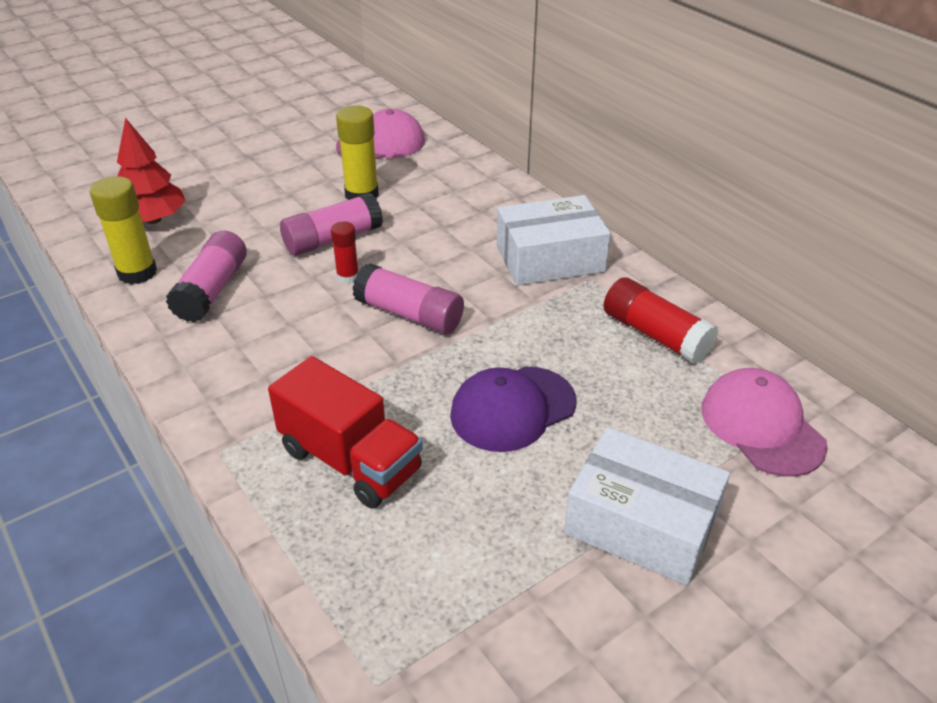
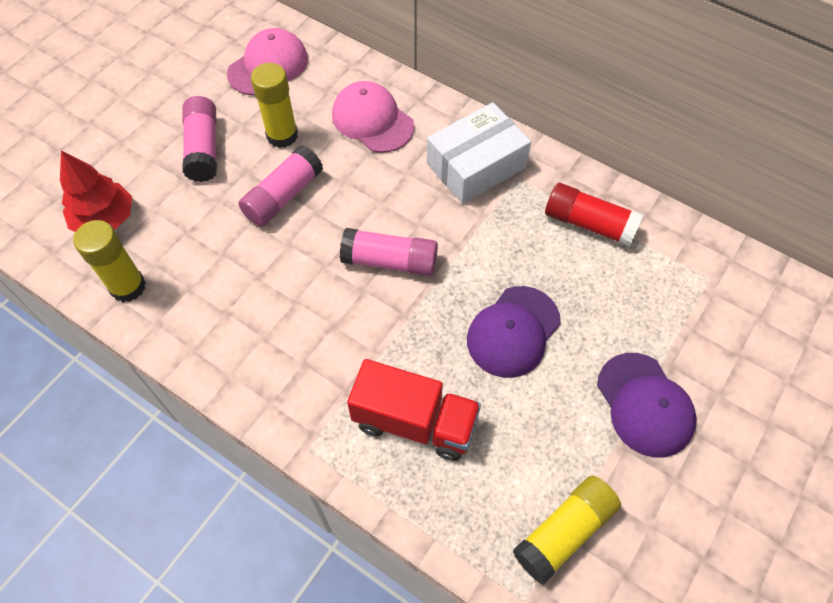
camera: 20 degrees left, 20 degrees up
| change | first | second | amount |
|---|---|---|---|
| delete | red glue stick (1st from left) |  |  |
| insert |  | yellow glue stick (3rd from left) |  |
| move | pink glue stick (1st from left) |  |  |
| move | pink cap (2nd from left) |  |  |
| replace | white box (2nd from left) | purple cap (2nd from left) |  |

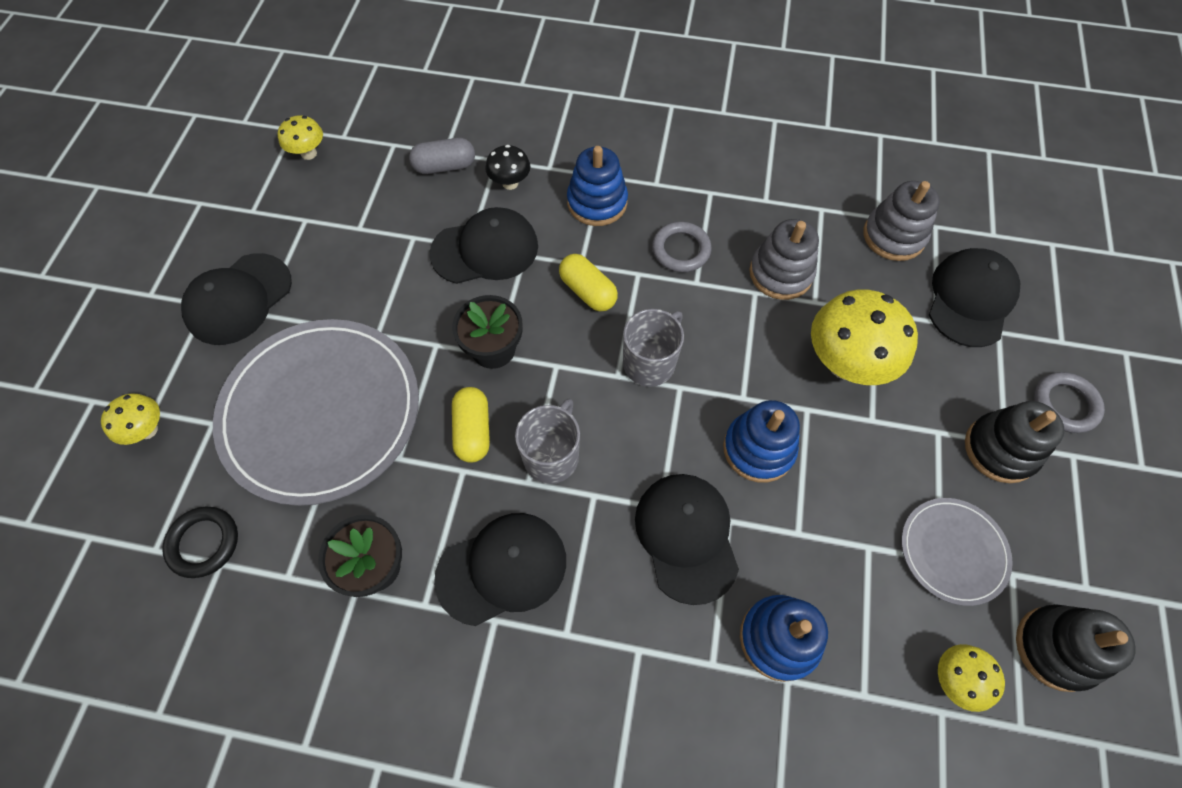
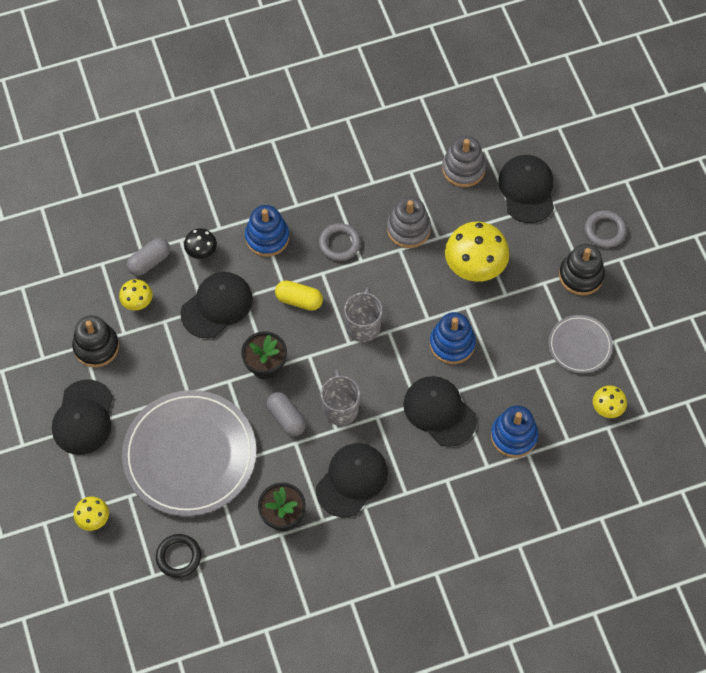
camera: 30 degrees left, 0 degrees up
| change | first | second | amount |
|---|---|---|---|
| move | yellow mushroom (2nd from left) |  |  |
| move | black stacking toy (2nd from left in the first image) | black stacking toy (1st from left) |  |
| recolor | yellow capsule (1st from left) | grey capsule (2nd from left) |  |

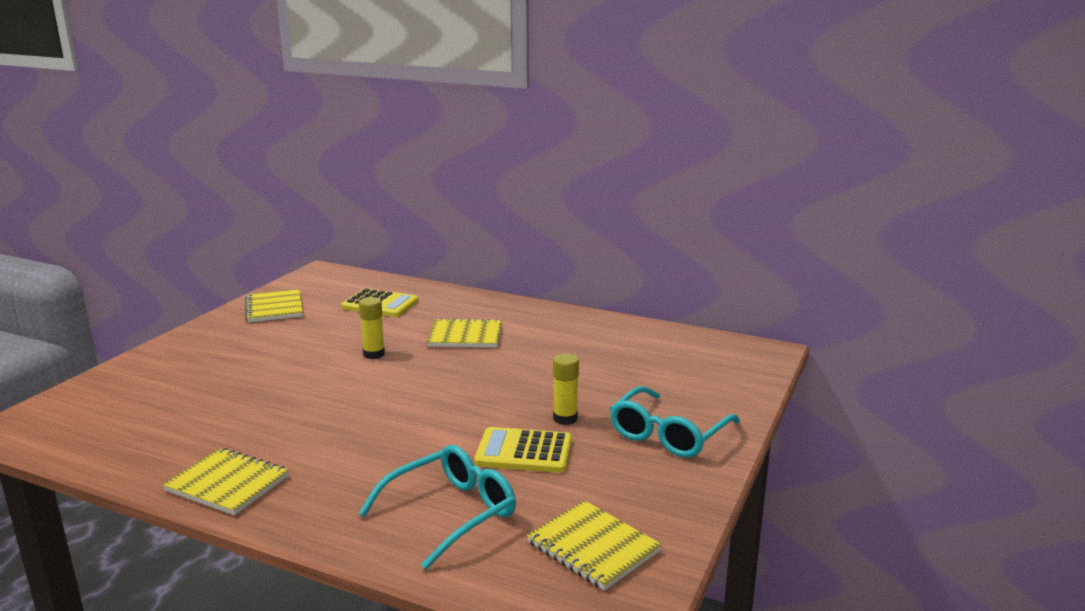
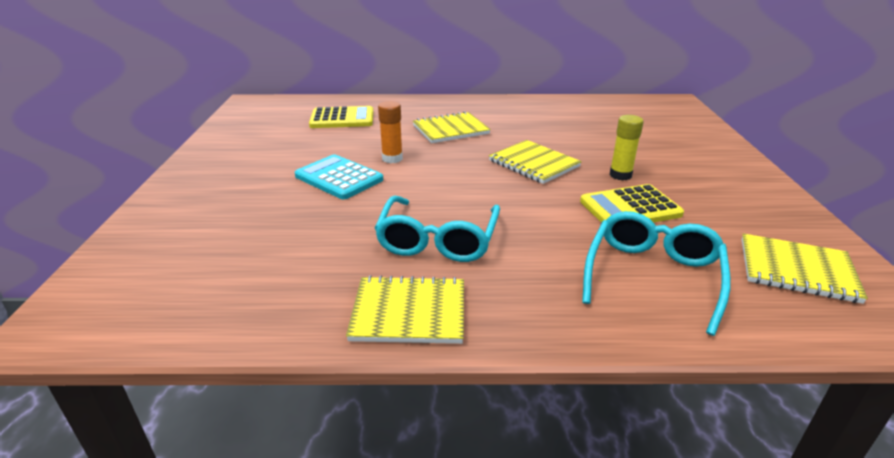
camera: 25 degrees left, 10 degrees up
| change | first | second | amount |
|---|---|---|---|
| insert |  | turquoise calculator |  |
| move | yellow notebook (2nd from left in the first image) | yellow notebook (3rd from left) |  |
| move | turquoise glasses (2nd from left in the first image) | turquoise glasses (1st from left) |  |
| recolor | yellow glue stick (1st from left) | orange glue stick |  |

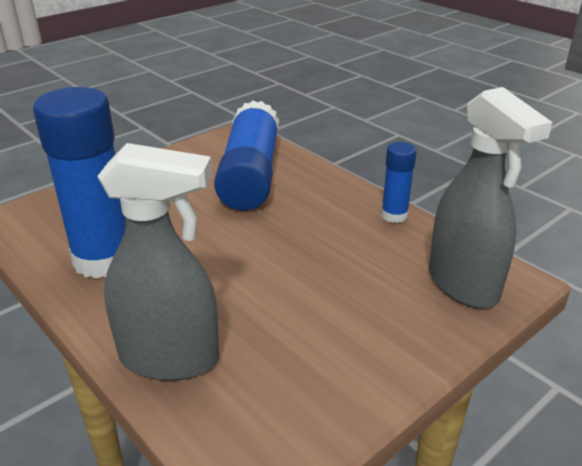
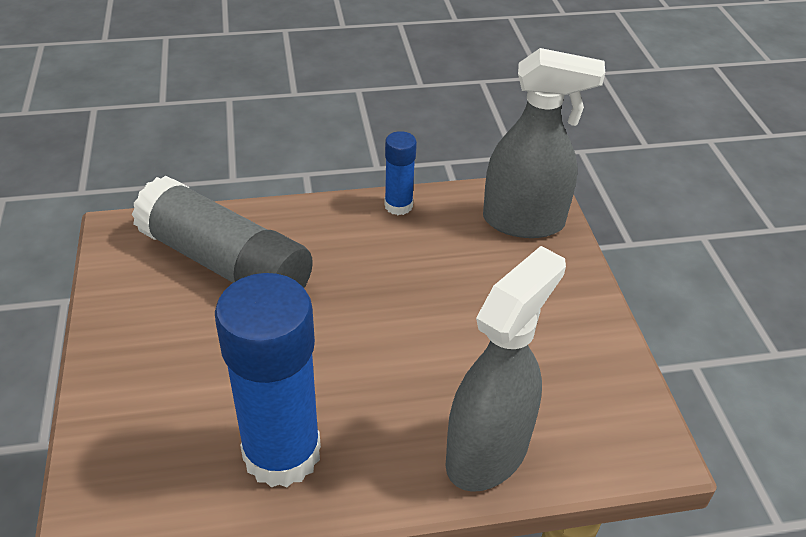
camera: 60 degrees left, 10 degrees up
| change | first | second | amount |
|---|---|---|---|
| recolor | blue glue stick (2nd from left) | grey glue stick |  |

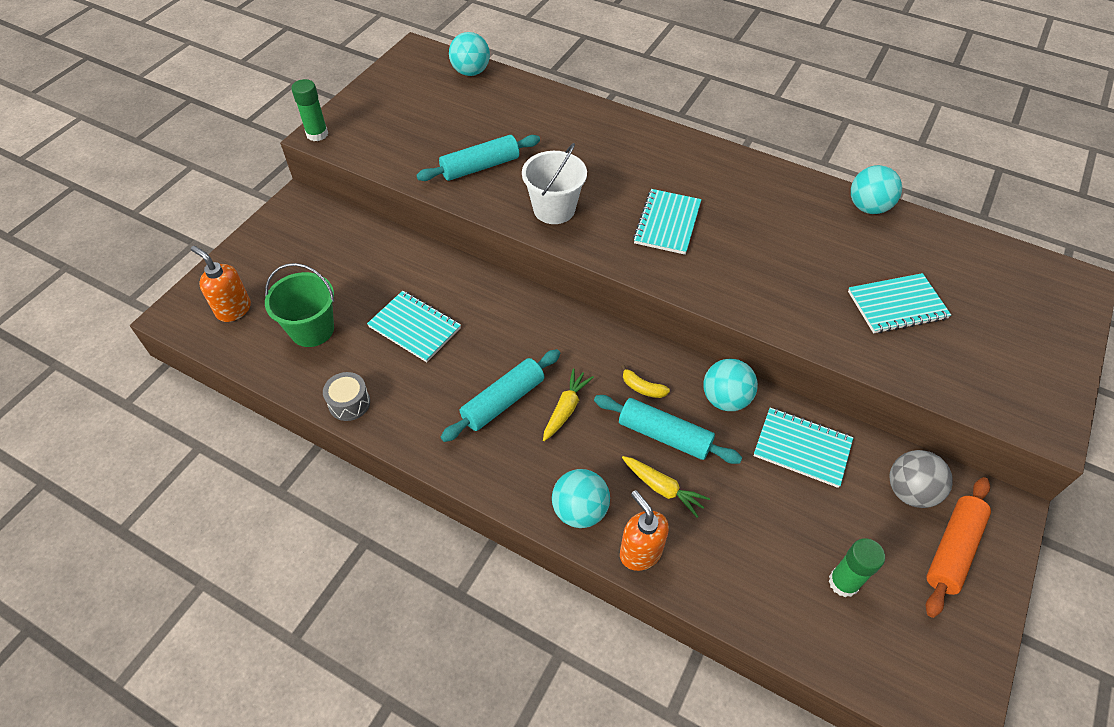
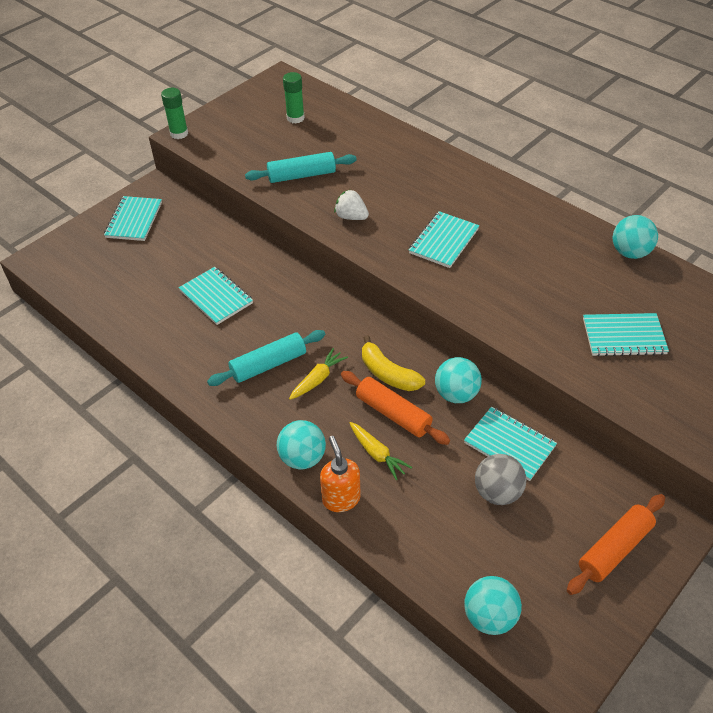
camera: 15 degrees right, 5 degrees down
| change | first | second | amount |
|---|---|---|---|
| delete | orange soap dispenser (1st from left) |  |  |
| delete | green bucket |  |  |
| delete | grey drum |  |  |
| insert |  | turquoise notebook (1st from left) |  |
| move | turquoise ball (1st from left in the first image) | turquoise ball (3rd from left) |  |
| move | green glue stick (2nd from left) |  |  |
| move | grey ball |  |  |
| replace | white bucket | white strawberry |  |
| recolor | turquoise rolling pin (3rd from left) | orange rolling pin (1st from left) |  |
| resize | yellow banana |  | x1.77 |

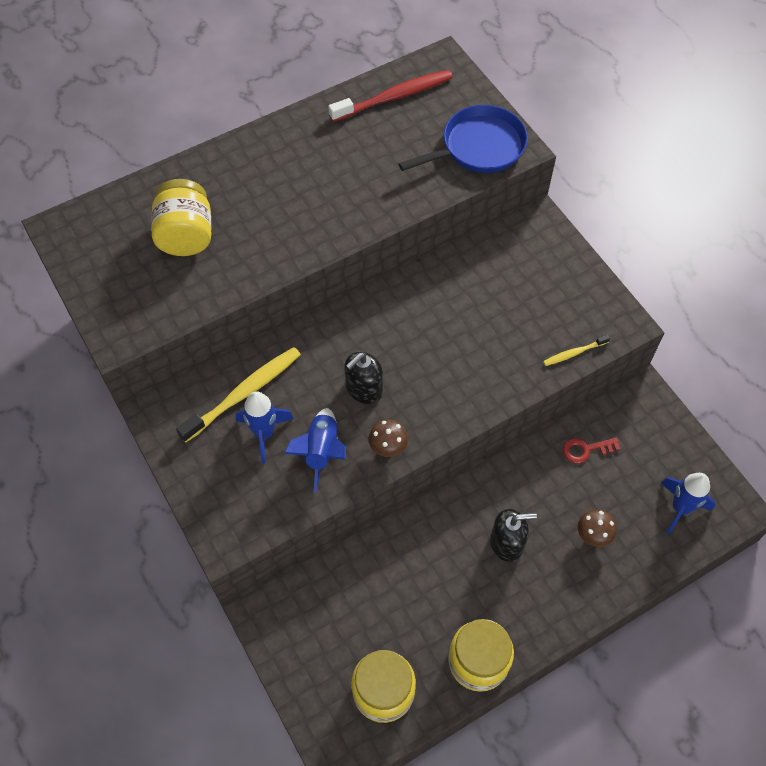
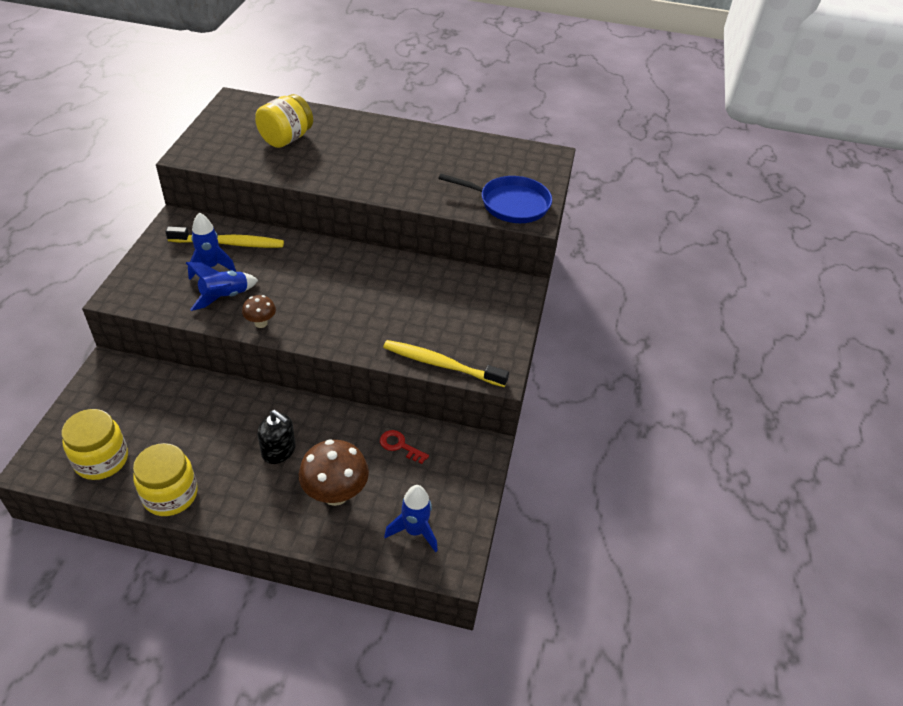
camera: 40 degrees right, 15 degrees down
| change | first | second | amount |
|---|---|---|---|
| delete | red toothbrush |  |  |
| delete | black soap dispenser (1st from left) |  |  |
| resize | yellow toothbrush (2nd from left) |  | x2.01 |
| resize | brown mushroom (2nd from left) |  | x1.89 |

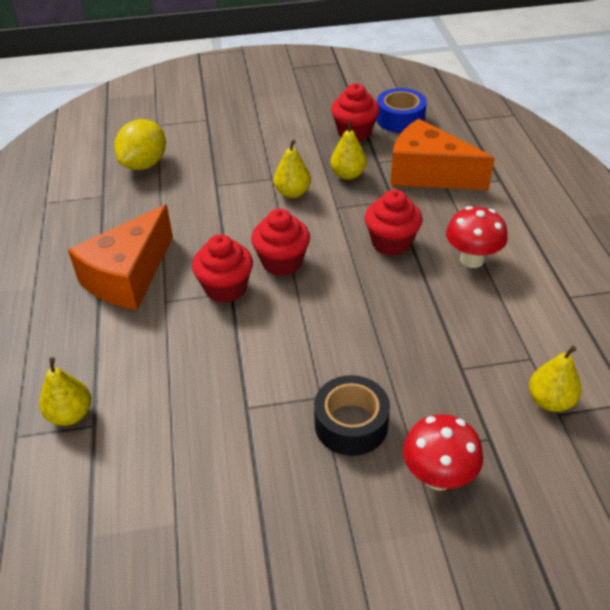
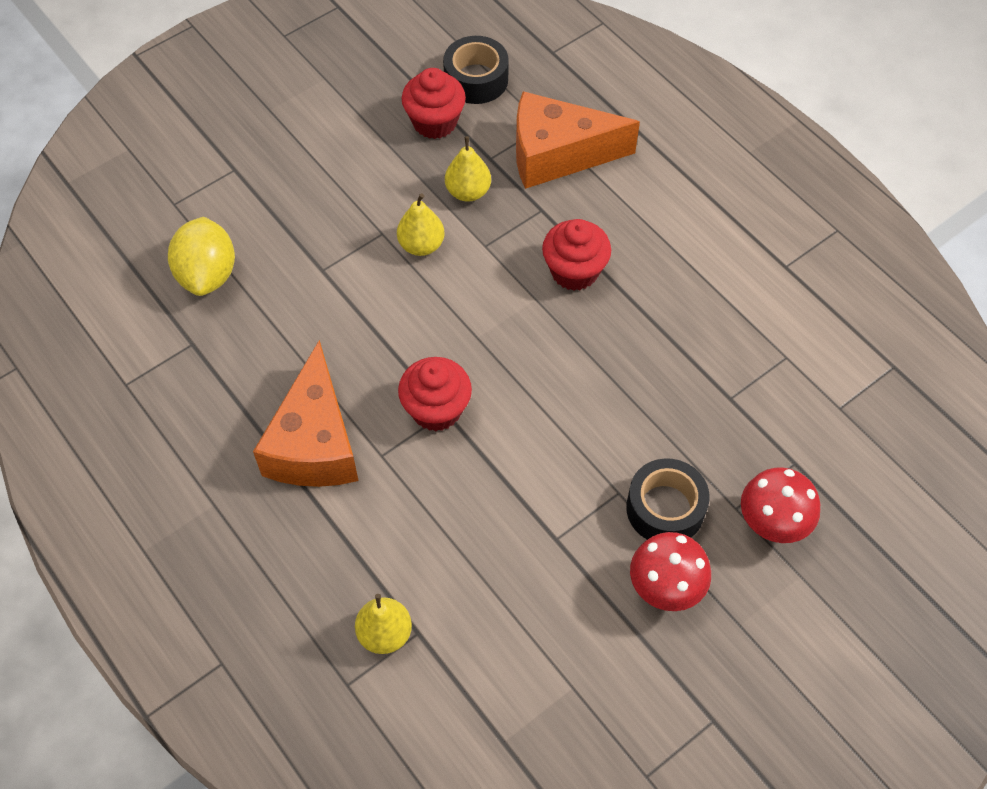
camera: 30 degrees left, 15 degrees up
| change | first | second | amount |
|---|---|---|---|
| delete | red cupcake (2nd from left) |  |  |
| delete | yellow pear (4th from left) |  |  |
| move | red mushroom (2nd from left in the first image) | red mushroom (1st from left) |  |
| recolor | blue tape | black tape (1st from left) |  |

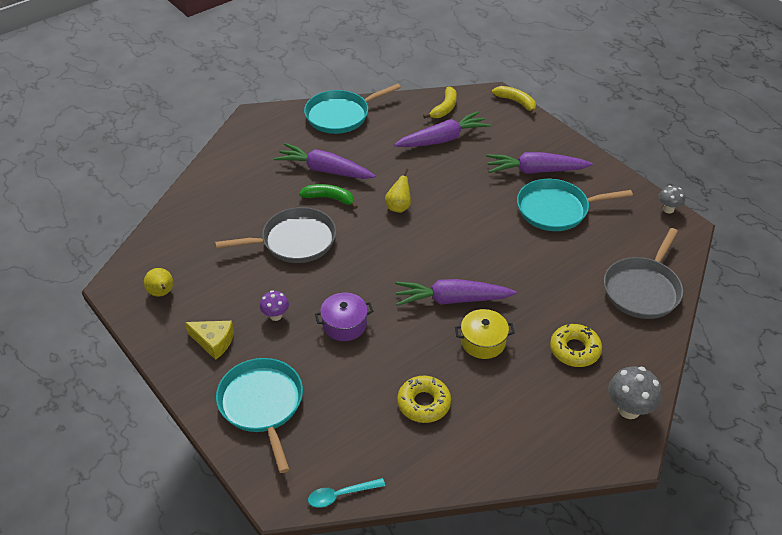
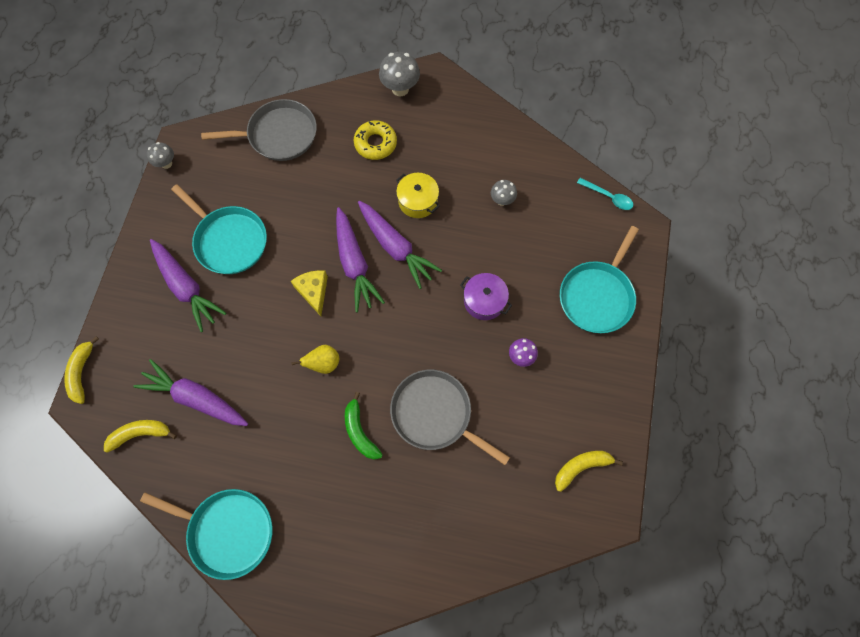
camera: 130 degrees left, 25 degrees up
| change | first | second | amount |
|---|---|---|---|
| move | yellow cheese |  |  |
| move | purple carrot (1st from left in the first image) | purple carrot (3rd from left) |  |
| replace | yellow pear (1st from left) | yellow banana (3rd from left) |  |
| replace | yellow donut (1st from left) | grey mushroom (3rd from left) |  |

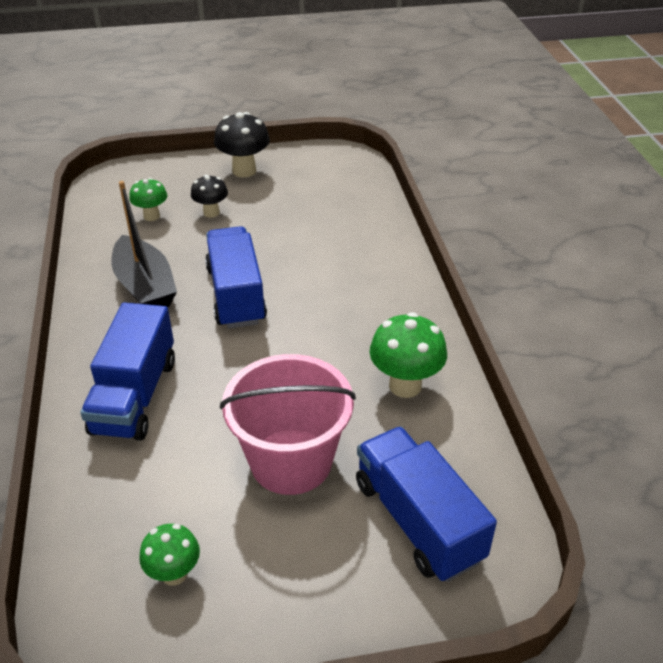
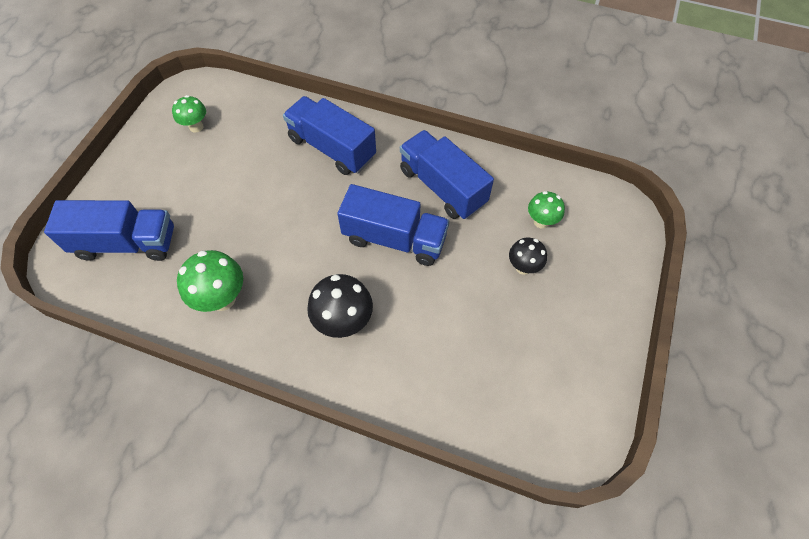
camera: 120 degrees right, 20 degrees up
| change | first | second | amount |
|---|---|---|---|
| delete | pink bucket |  |  |
| move | black mushroom (2nd from left in the first image) | black mushroom (1st from left) |  |
| replace | black boat | blue truck (4th from left) |  |

